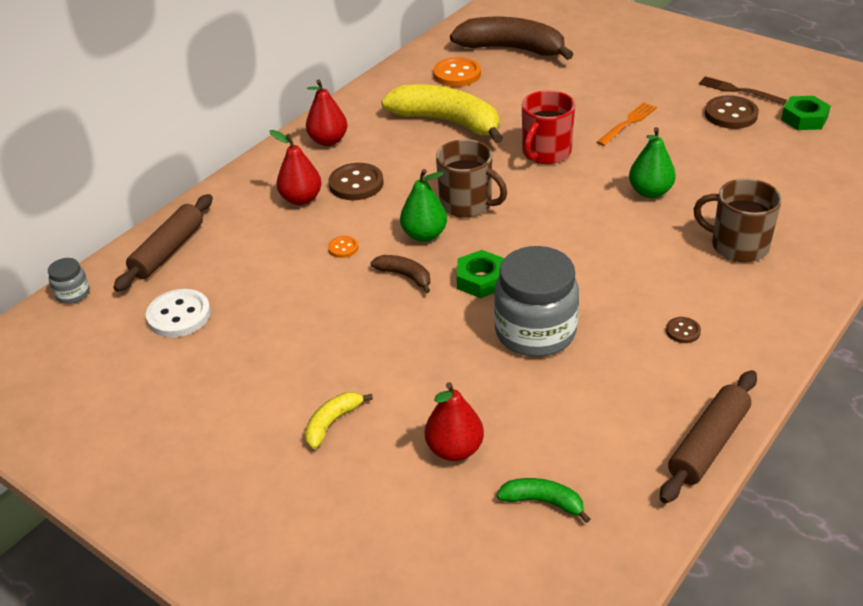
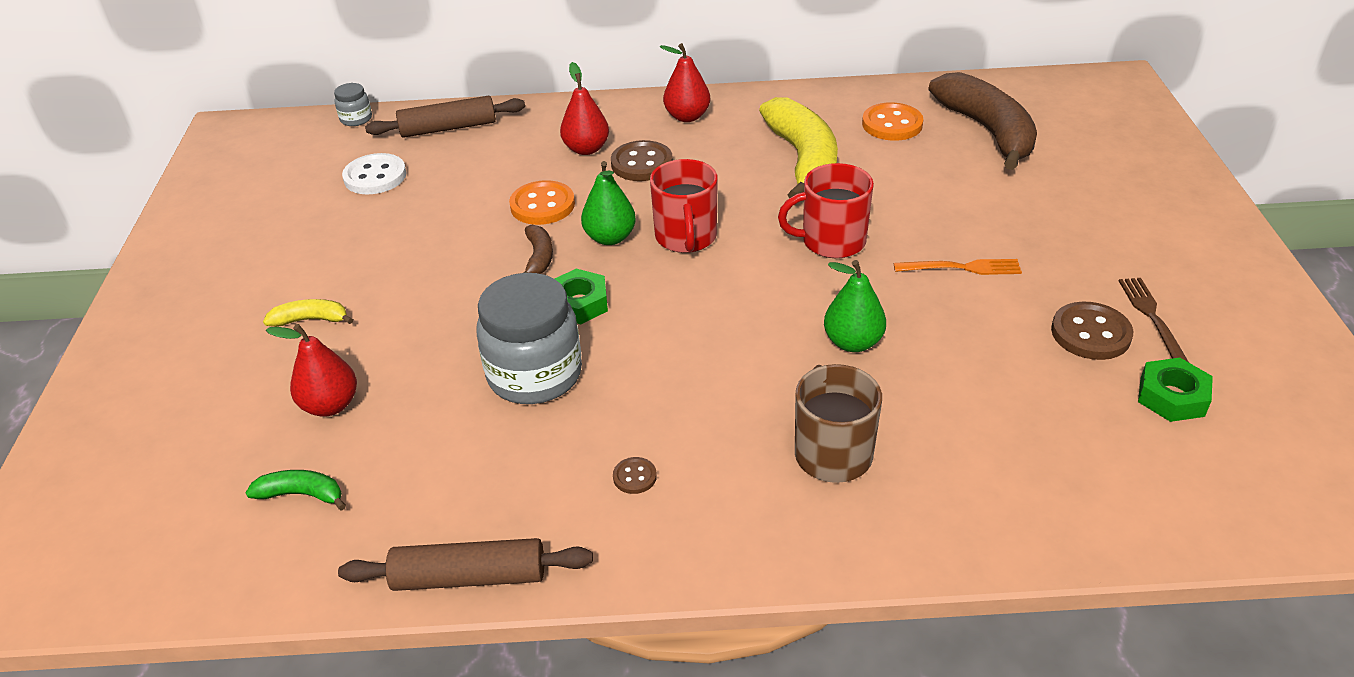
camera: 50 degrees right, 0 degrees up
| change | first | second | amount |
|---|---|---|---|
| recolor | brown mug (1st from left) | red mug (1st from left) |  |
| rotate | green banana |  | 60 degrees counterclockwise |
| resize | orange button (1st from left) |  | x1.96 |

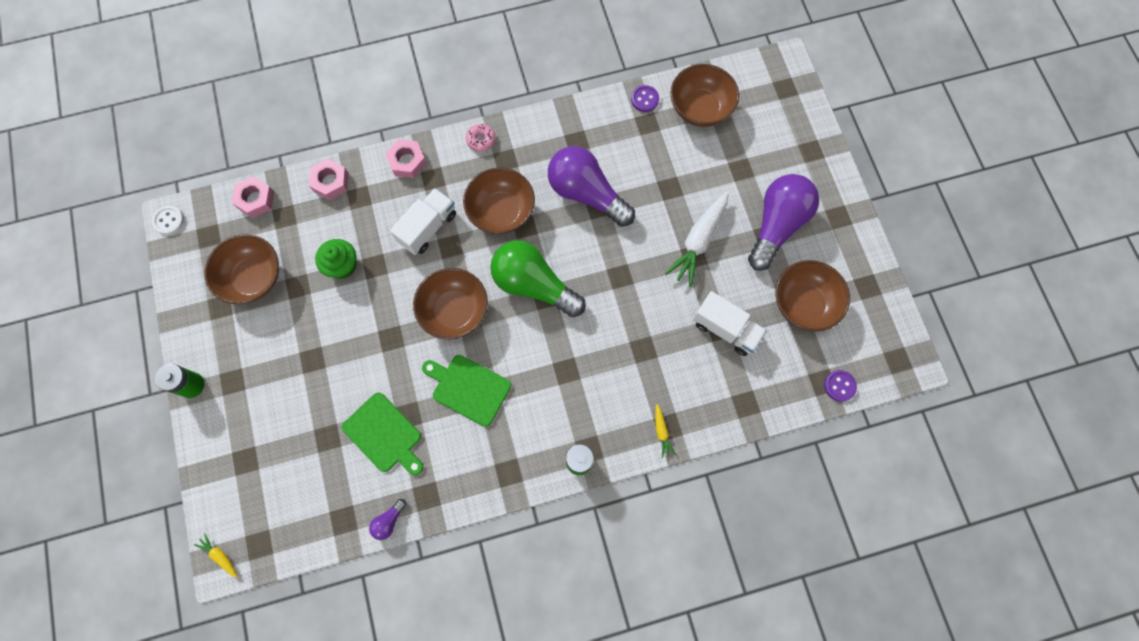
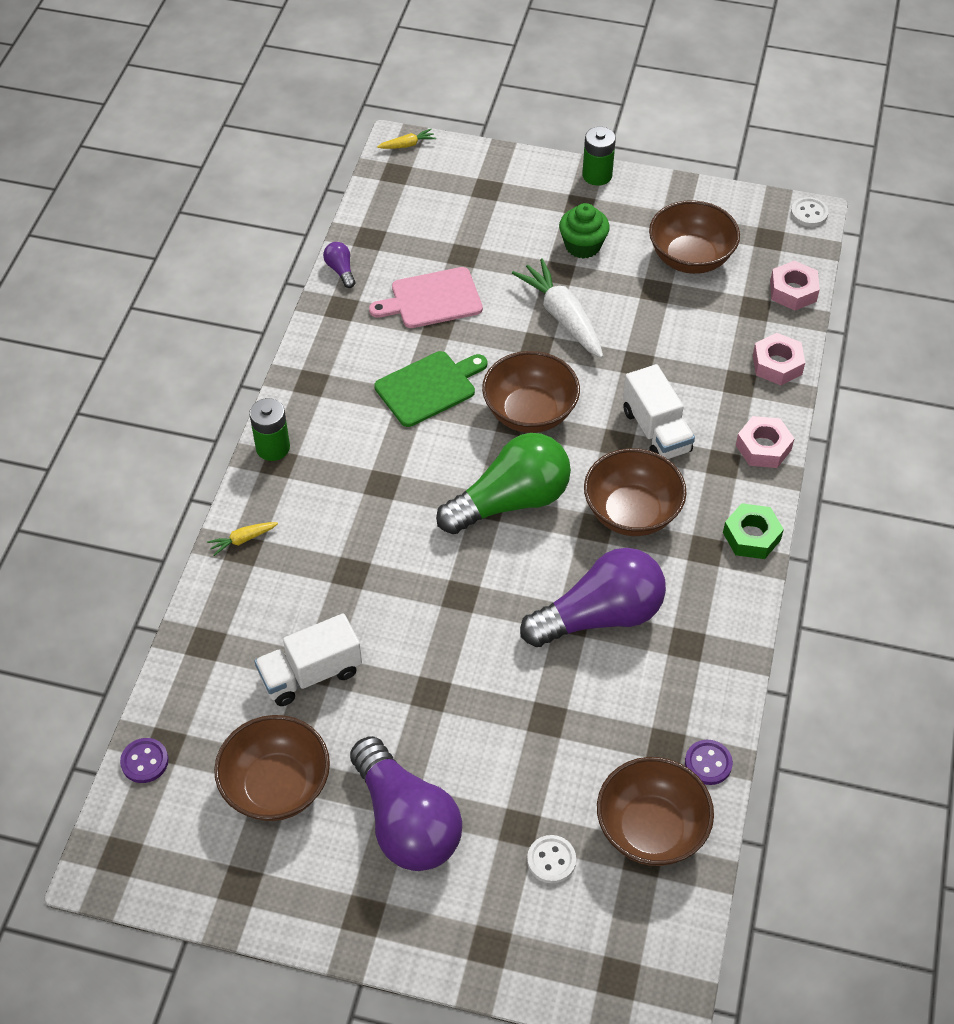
camera: 120 degrees right, 20 degrees down
| change | first | second | amount |
|---|---|---|---|
| insert |  | white button (1st from left) |  |
| move | green cupcake |  |  |
| move | white carrot |  |  |
| replace | pink donut | green nut |  |
| recolor | green cutting board (1st from left) | pink cutting board |  |
| rotate | yellow carrot (2nd from left in the first image) | yellow carrot (1st from left) | 45 degrees counterclockwise |

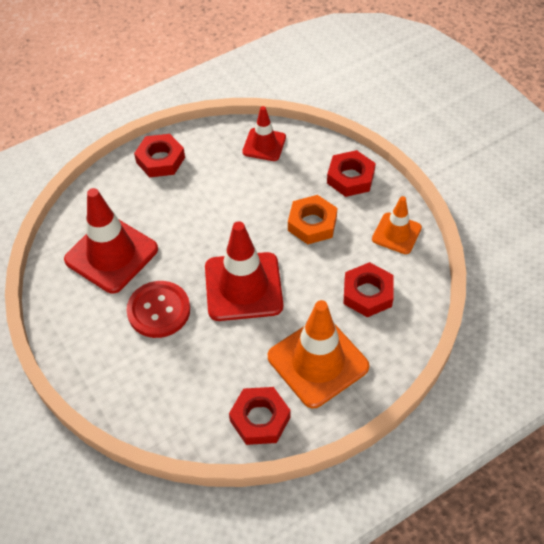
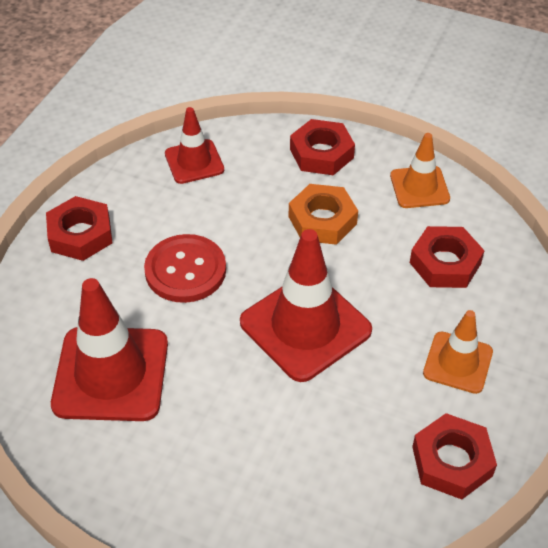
camera: 35 degrees left, 5 degrees down
| change | first | second | amount |
|---|---|---|---|
| move | red button |  |  |
| resize | orange traffic cone (1st from left in the first image) | orange traffic cone (2nd from left) | x0.57 |

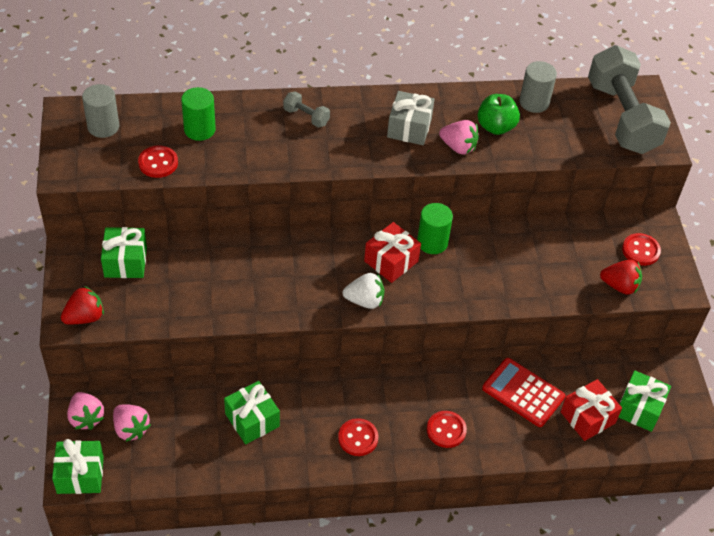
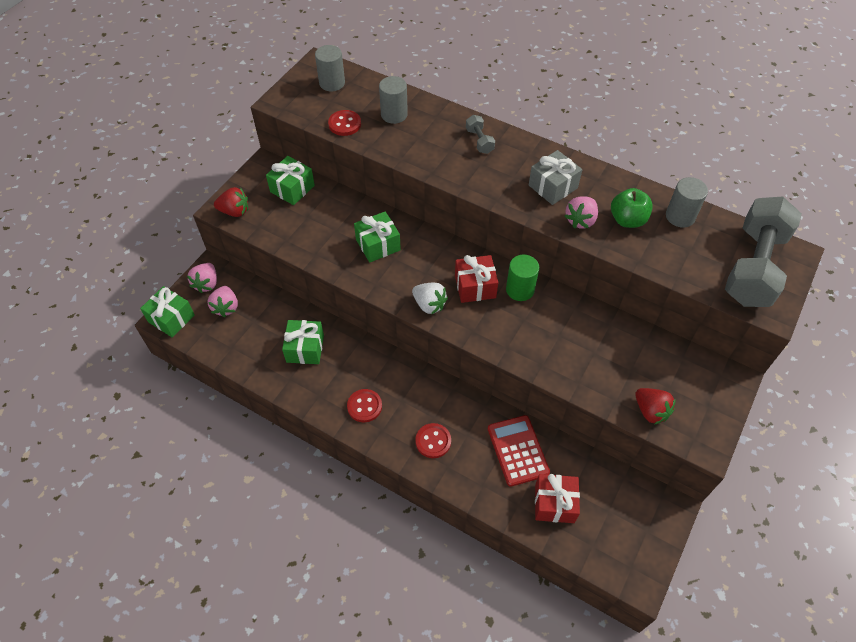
camera: 40 degrees right, 5 degrees up
| change | first | second | amount |
|---|---|---|---|
| delete | red button (4th from left) |  |  |
| move | green gift (4th from left) |  |  |
| recolor | green cylinder (1st from left) | grey cylinder (2nd from left) |  |
| rotate | pink strawberry (3rd from left) |  | 60 degrees clockwise |

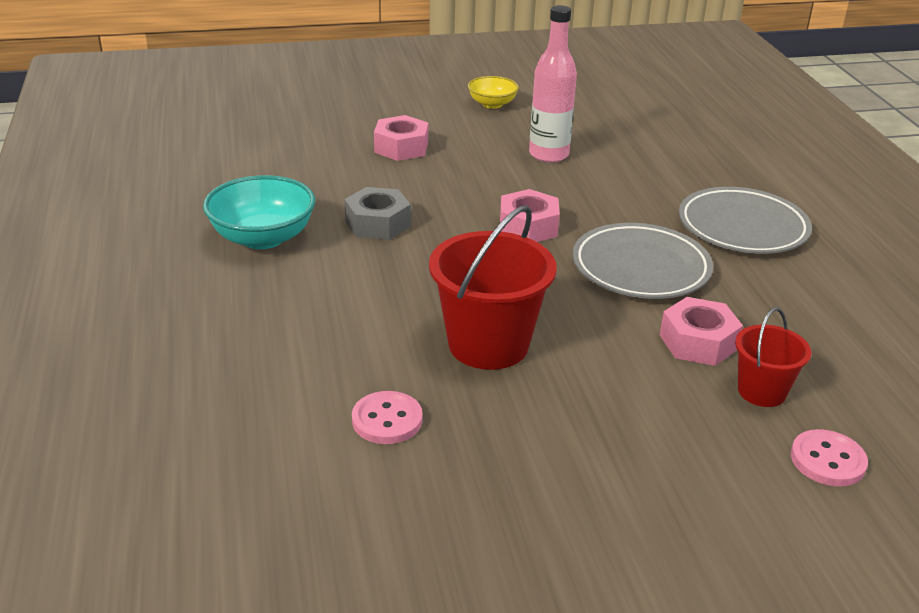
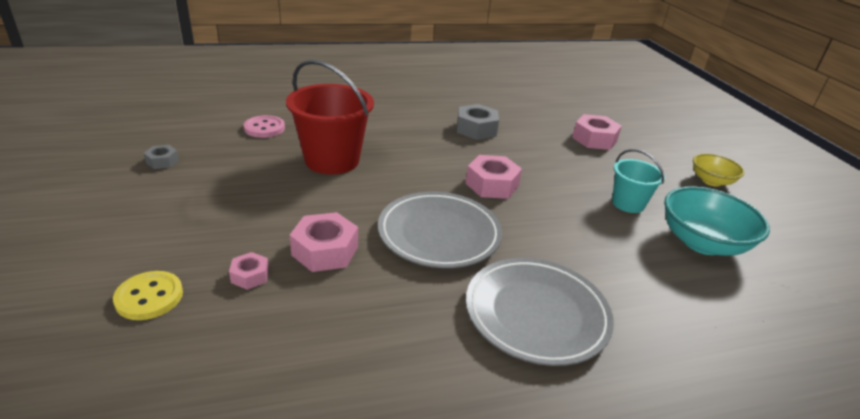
camera: 85 degrees right, 0 degrees up
| change | first | second | amount |
|---|---|---|---|
| insert |  | grey nut (1st from left) |  |
| move | turquoise bowl |  |  |
| replace | pink bottle | turquoise bucket |  |
| replace | red bucket (2nd from left) | pink nut (1st from left) |  |
| recolor | pink button (2nd from left) | yellow button |  |

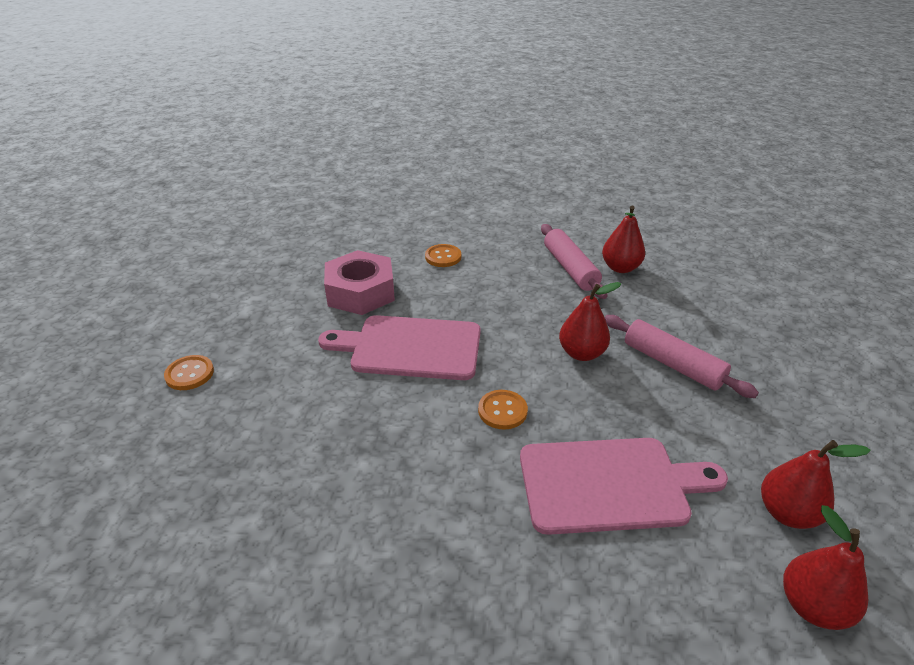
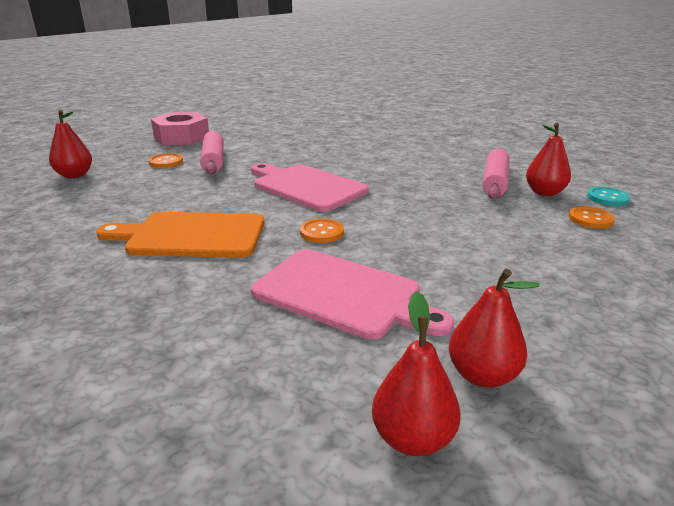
camera: 35 degrees right, 10 degrees down
| change | first | second | amount |
|---|---|---|---|
| insert |  | orange cutting board |  |
| insert |  | turquoise button |  |
| move | pink nut |  |  |
| move | orange button (2nd from left in the first image) | orange button (3rd from left) |  |
| move | red pear (1st from left) |  |  |
| move | pink rolling pin (2nd from left in the first image) | pink rolling pin (1st from left) |  |

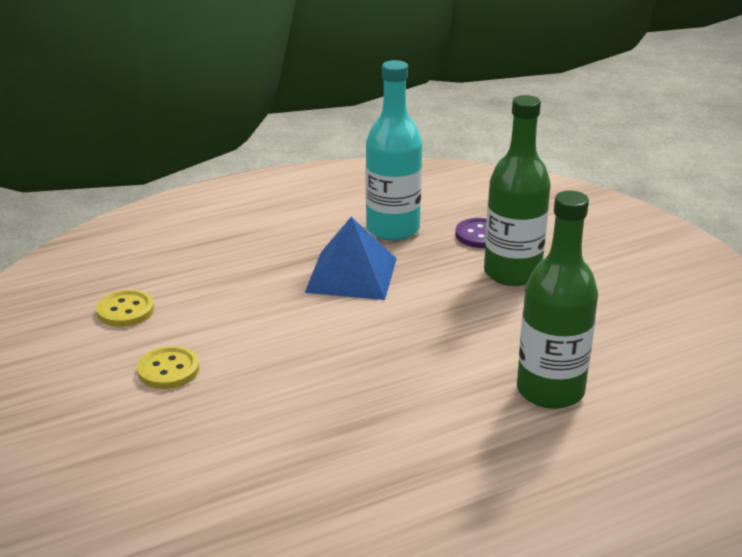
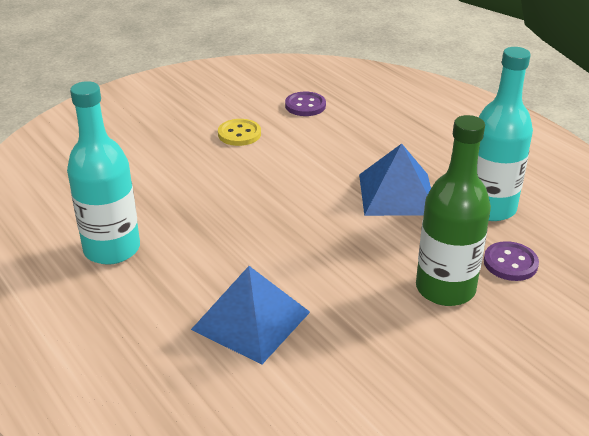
camera: 80 degrees right, 5 degrees up
| change | first | second | amount |
|---|---|---|---|
| insert |  | turquoise bottle (1st from left) |  |
| replace | green bottle (2nd from left) | blue pyramid (1st from left) |  |
| recolor | yellow button (1st from left) | purple button (1st from left) |  |

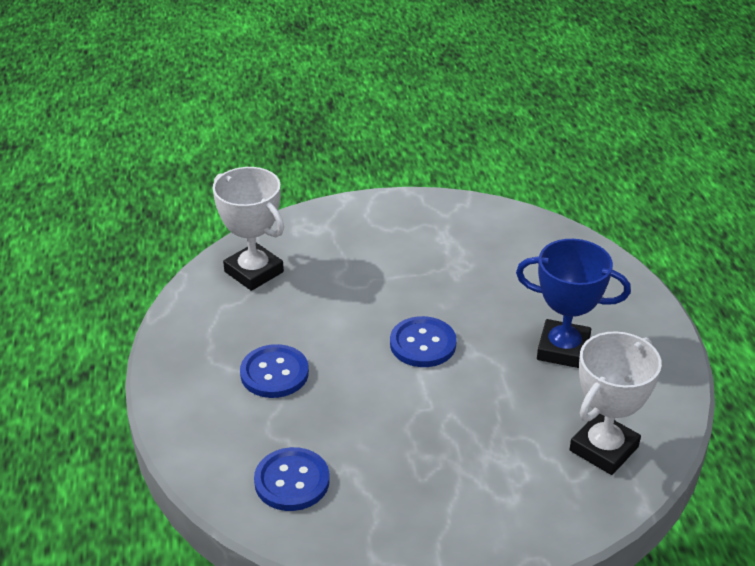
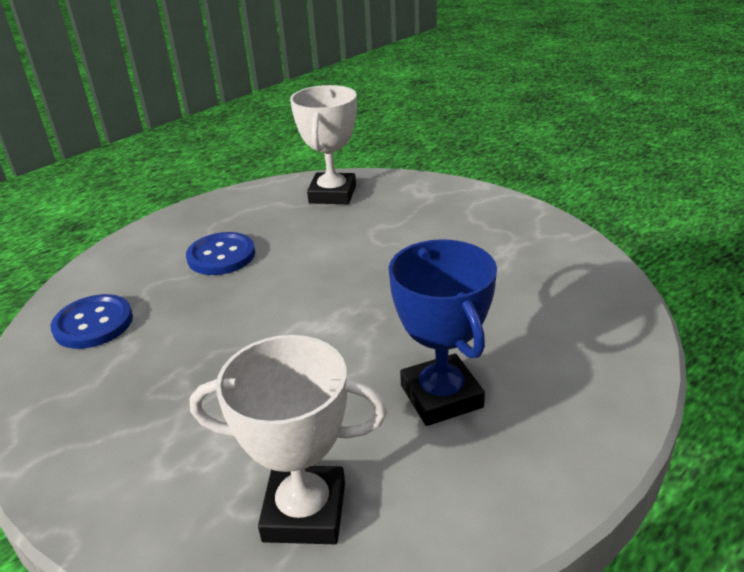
camera: 55 degrees right, 5 degrees down
| change | first | second | amount |
|---|---|---|---|
| delete | blue button (3rd from left) |  |  |

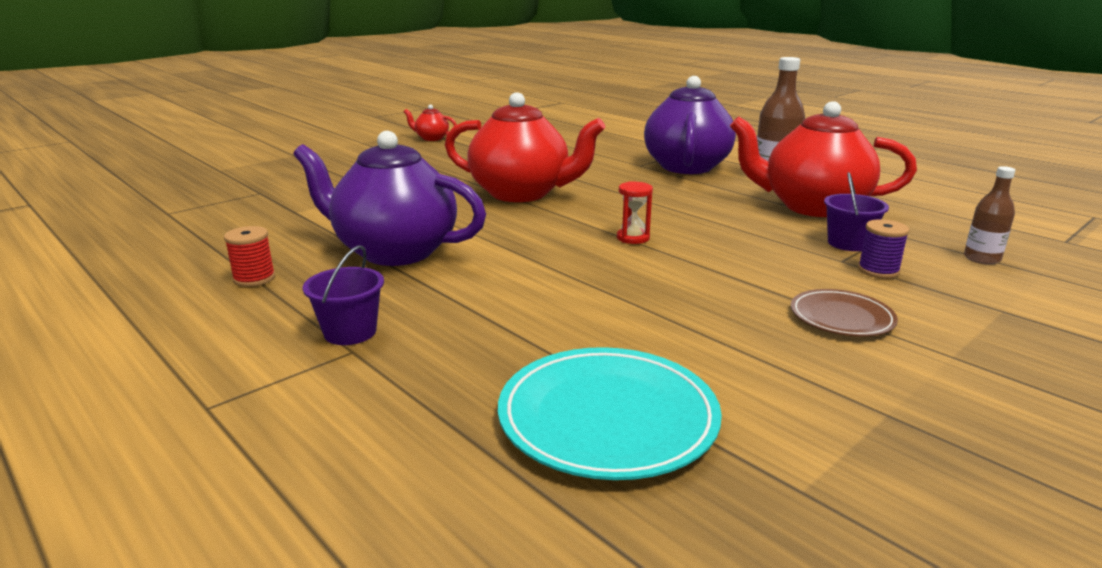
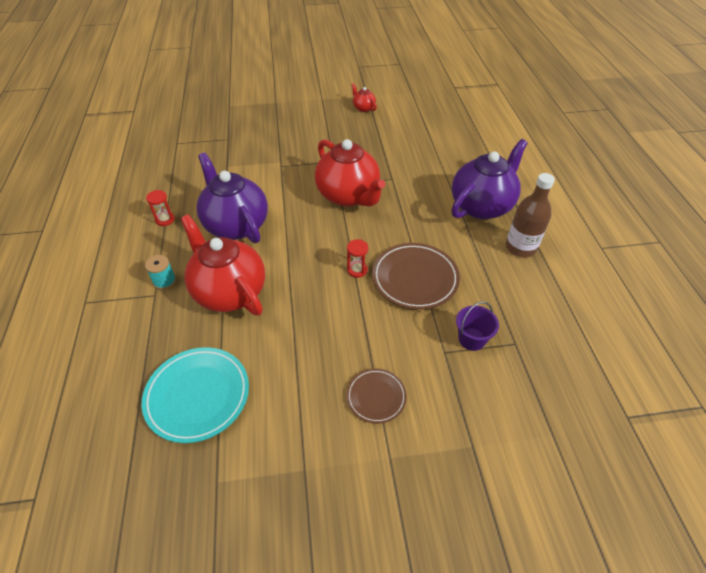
camera: 35 degrees right, 25 degrees up
| change | first | second | amount |
|---|---|---|---|
| delete | purple spool |  |  |
| delete | brown bottle (2nd from left) |  |  |
| insert |  | brown plate (2nd from left) |  |
| move | red teapot (3rd from left in the first image) | red teapot (1st from left) |  |
| replace | red spool | red hourglass (1st from left) |  |
| replace | purple bucket (1st from left) | turquoise spool |  |

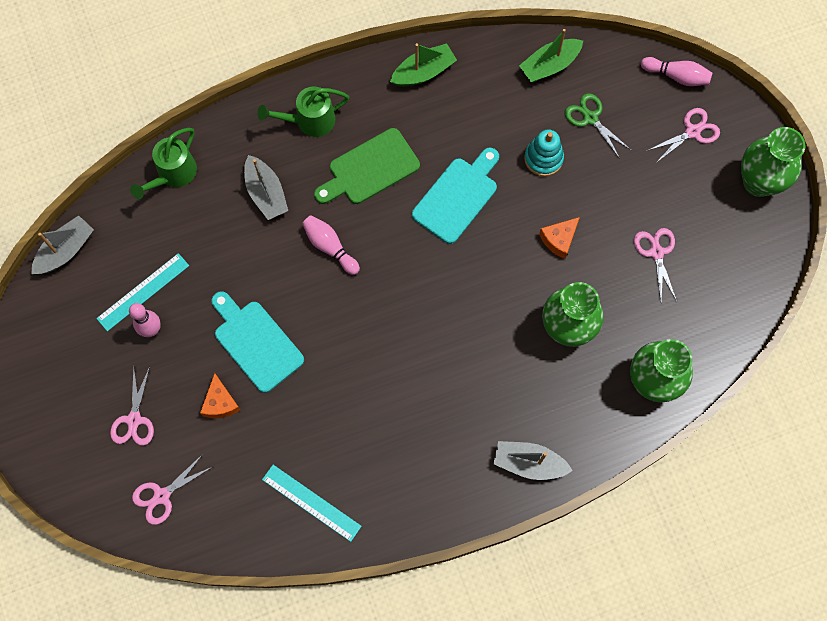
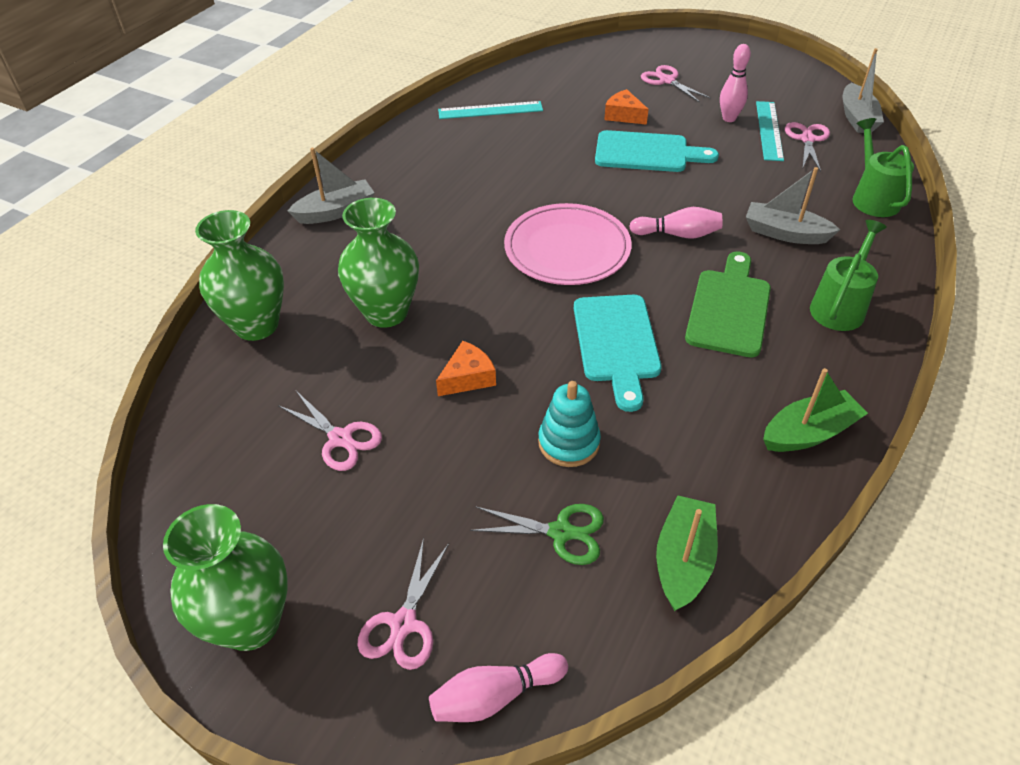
camera: 140 degrees right, 25 degrees down
| change | first | second | amount |
|---|---|---|---|
| insert |  | pink plate |  |
| move | pink scissors (2nd from left in the first image) | pink scissors (4th from left) |  |
| rotate | green boat (1st from left in the first image) | green boat (2nd from left) | 135 degrees counterclockwise |
| rotate | orange cheese (2nd from left in the first image) | orange cheese (1st from left) | 45 degrees clockwise |

